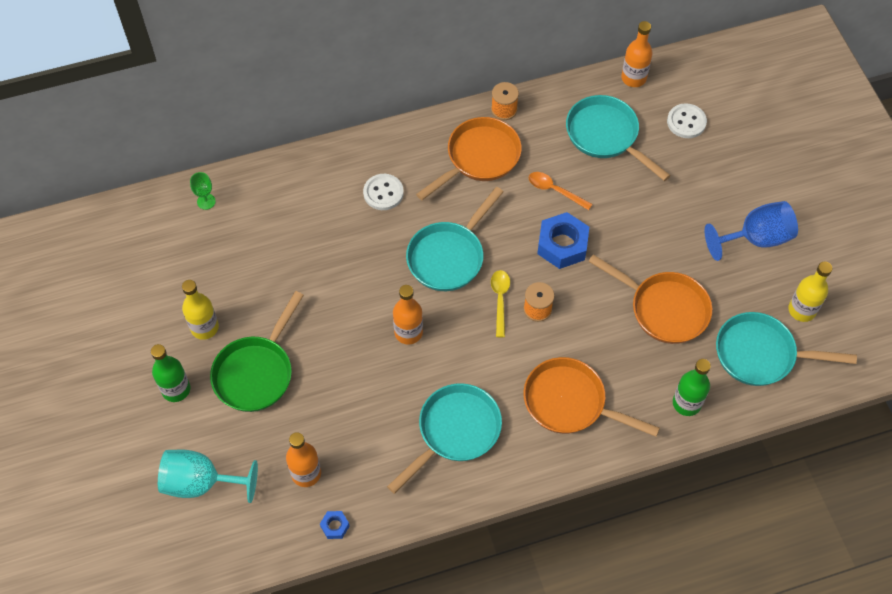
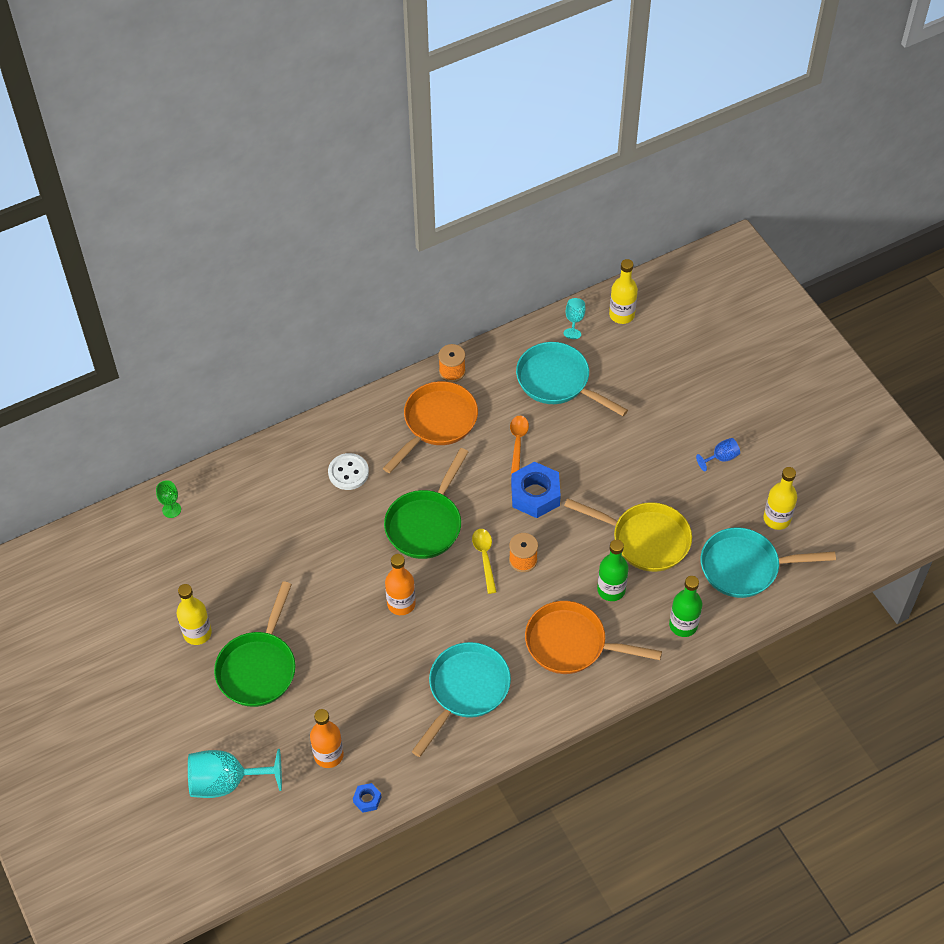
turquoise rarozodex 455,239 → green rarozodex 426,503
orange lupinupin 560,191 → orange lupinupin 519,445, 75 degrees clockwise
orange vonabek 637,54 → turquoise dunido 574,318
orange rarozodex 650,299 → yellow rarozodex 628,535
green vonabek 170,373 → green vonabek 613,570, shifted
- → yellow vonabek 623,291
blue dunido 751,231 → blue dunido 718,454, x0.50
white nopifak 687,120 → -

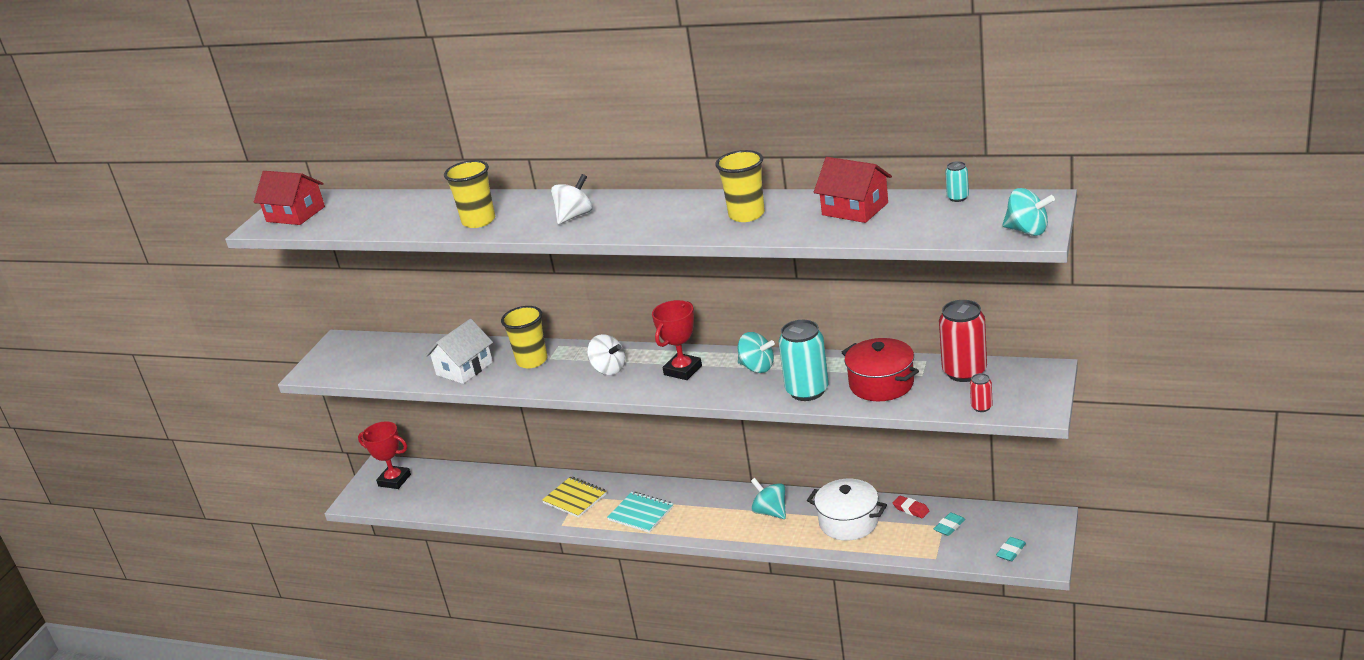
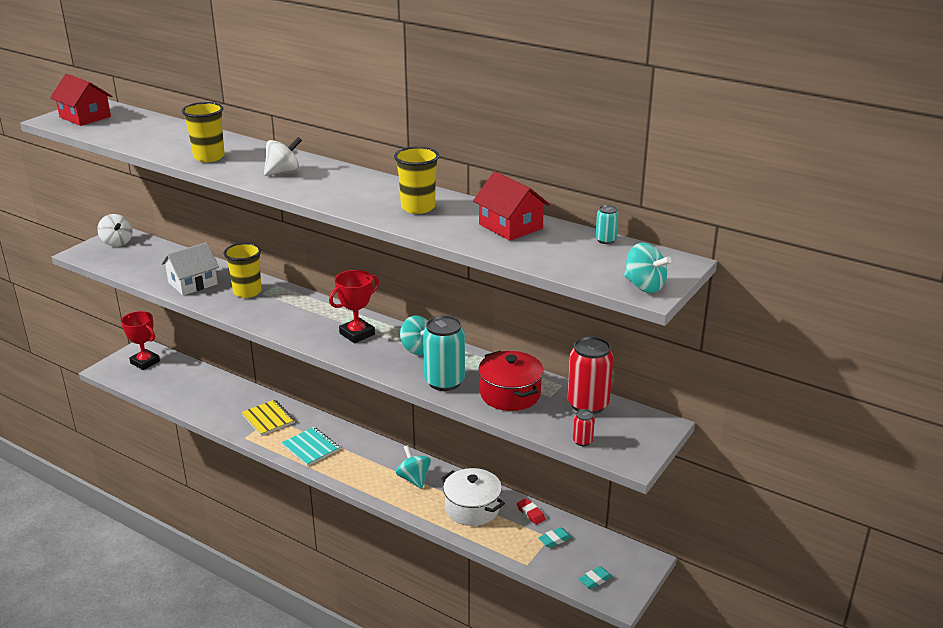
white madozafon 606,354 → white madozafon 115,230, shifted

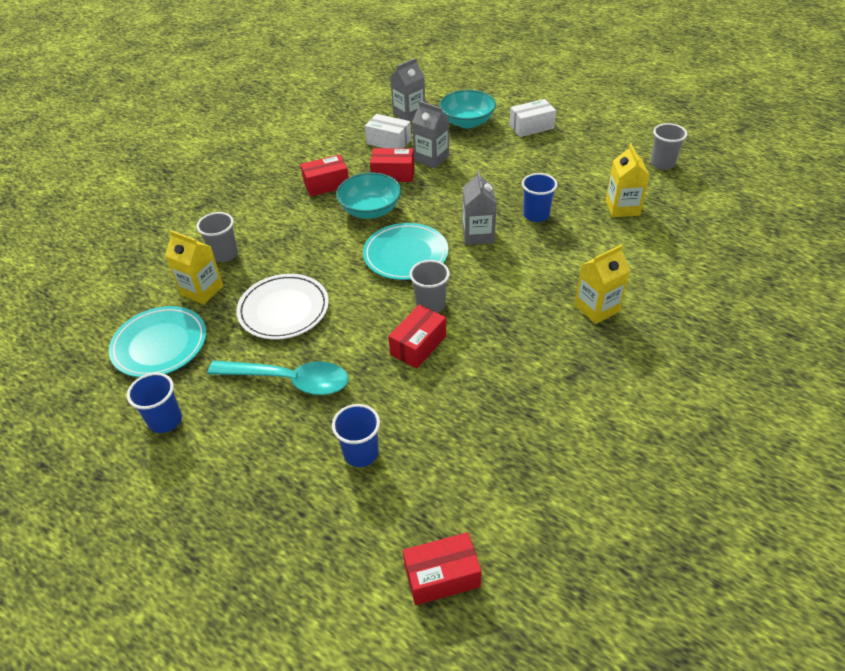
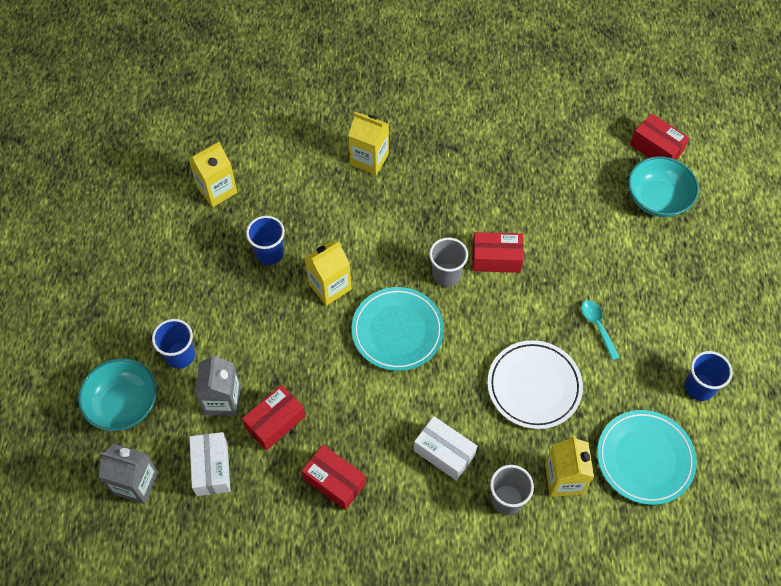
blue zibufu 356,435 → blue zibufu 173,344, shifted
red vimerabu 392,165 → red vimerabu 273,418, 75 degrees clockwise
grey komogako 480,207 → yellow komogako 328,273
white vimerabu 532,118 → white vimerabu 445,448, shifted
turquoise lupinupin 278,377 → turquoise lupinupin 600,330, x0.51
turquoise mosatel 368,196 → turquoise mosatel 663,186, shifted
grey zibufu 668,146 → -

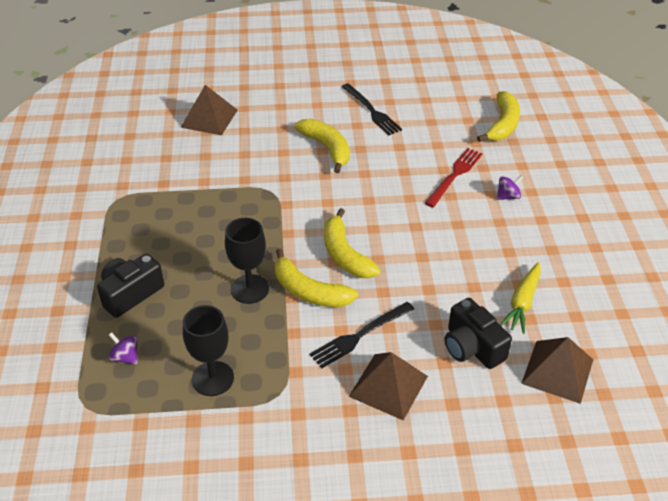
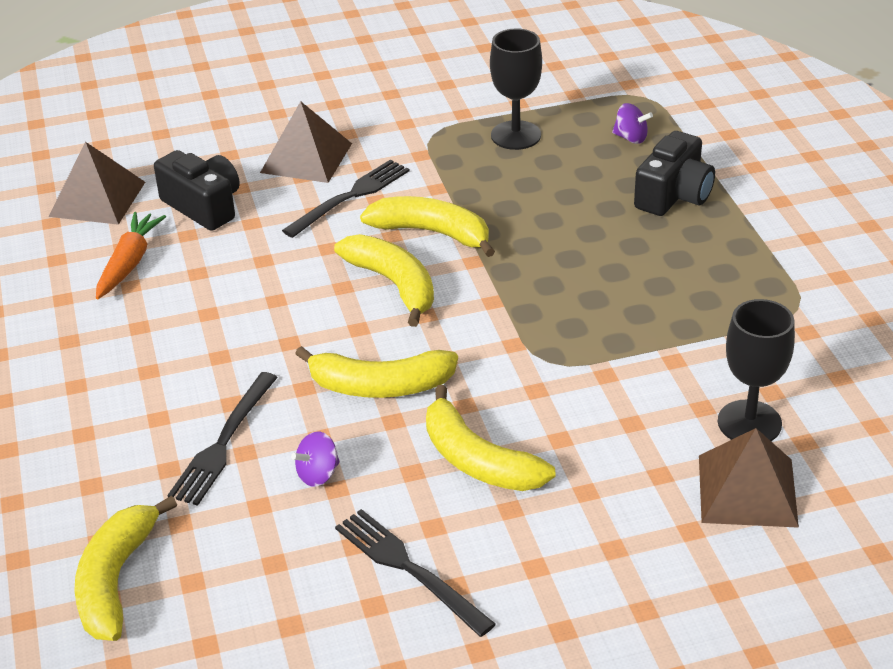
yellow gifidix 520,298 → orange gifidix 131,255
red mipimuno 454,177 → black mipimuno 223,439
purple madozafon 510,187 → purple madozafon 315,459, shifted
- → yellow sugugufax 376,372
black dunido 247,261 → black dunido 756,370, shifted

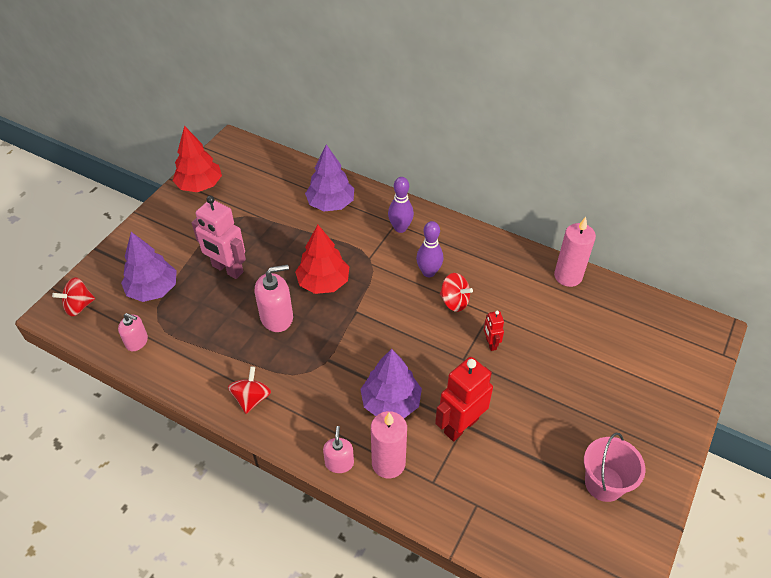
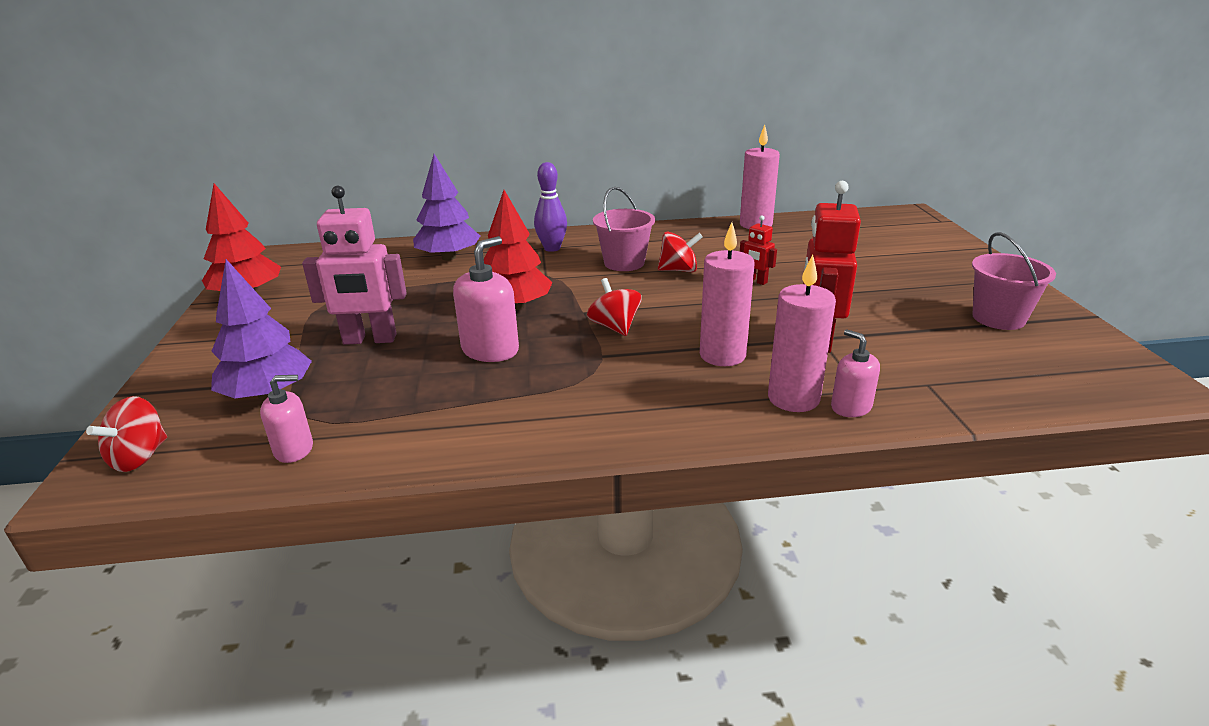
red madozafon 249,390 → red madozafon 614,307, shifted
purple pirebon 429,249 → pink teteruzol 624,229
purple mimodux 391,383 → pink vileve 727,294
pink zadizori 338,449 → pink zadizori 855,373, shifted

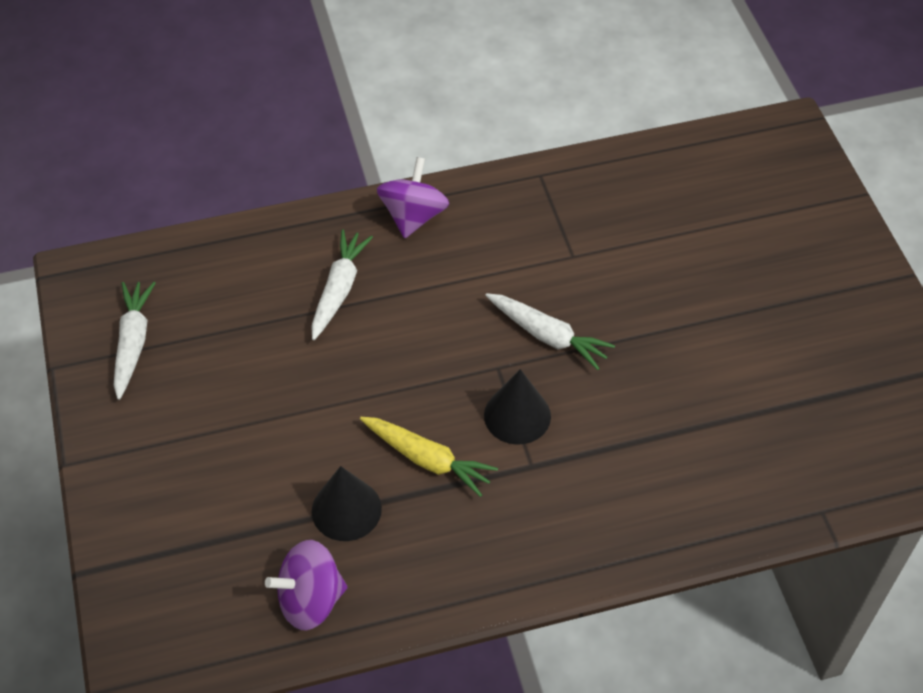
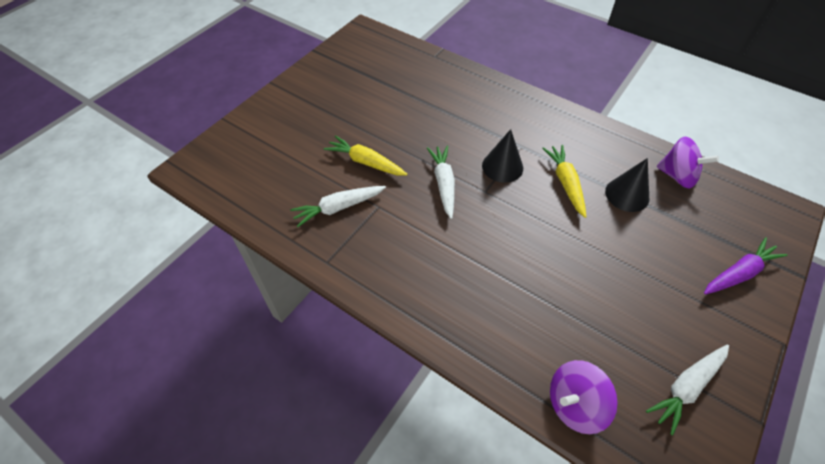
white gifidix 342,285 → white gifidix 338,206, shifted
- → yellow gifidix 365,155
purple madozafon 413,197 → purple madozafon 584,397, shifted
- → purple gifidix 745,265

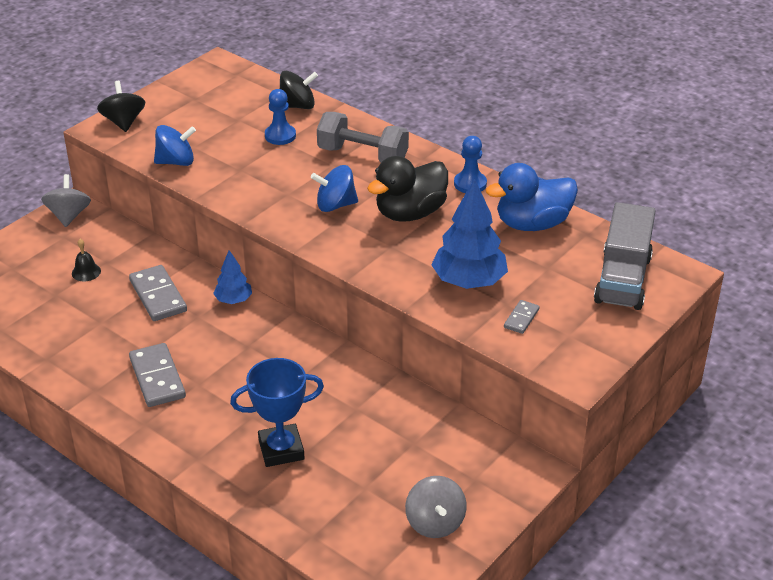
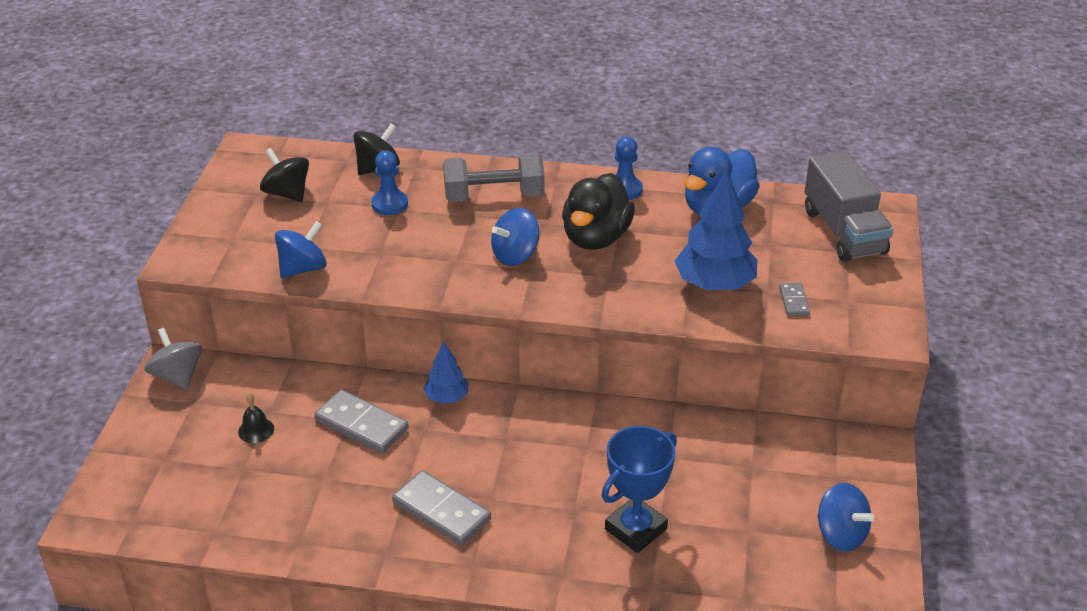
black madozafon 121,106 → black madozafon 284,175, shifted
grey madozafon 436,507 → blue madozafon 845,517

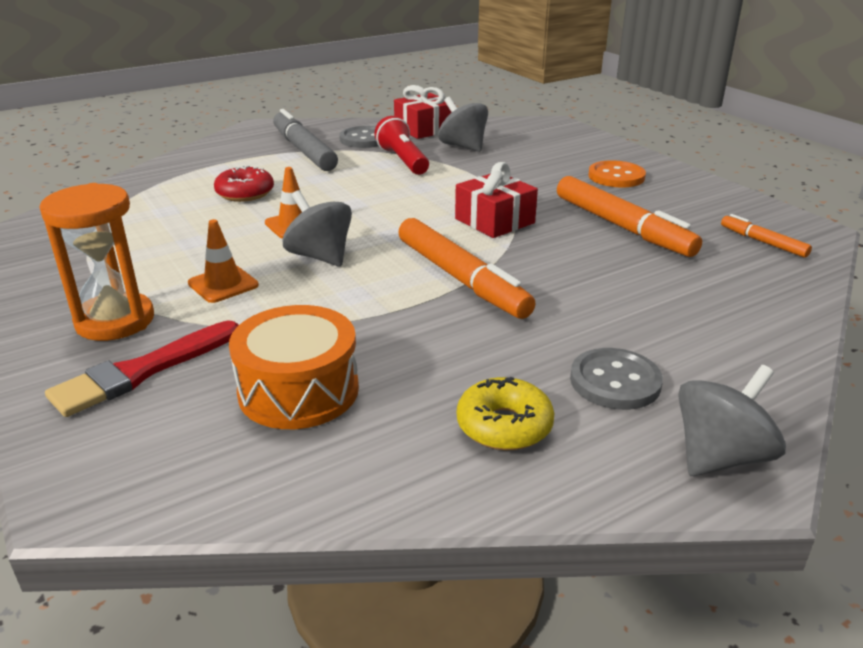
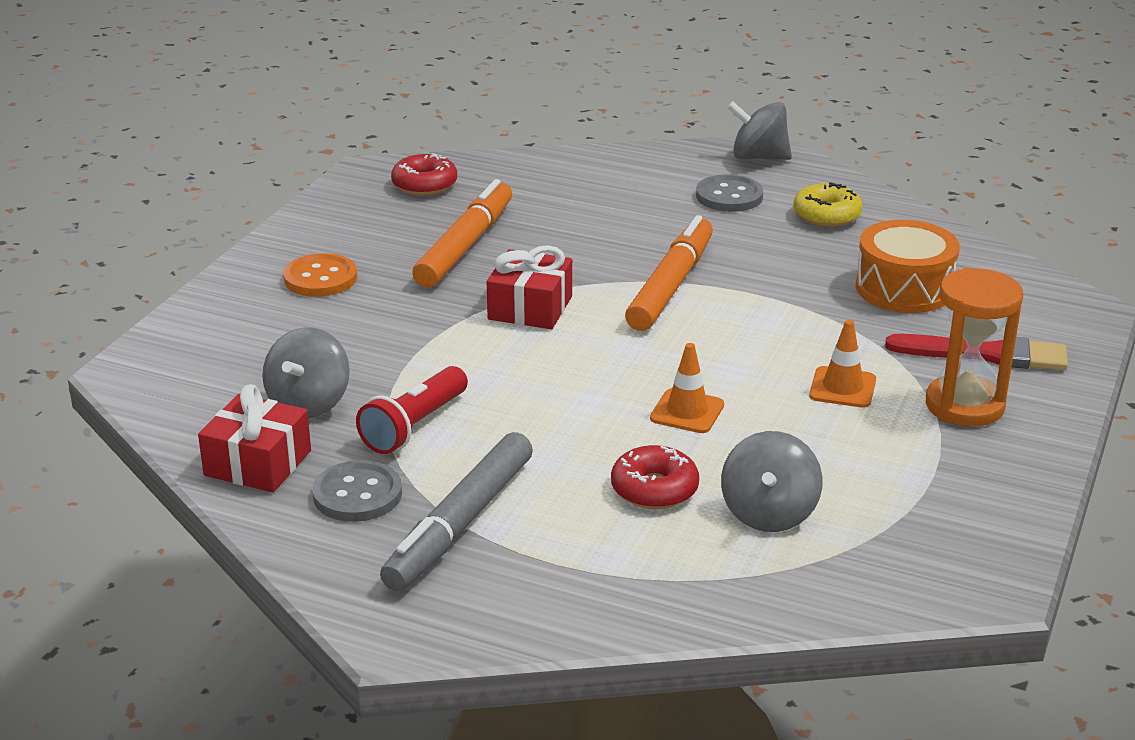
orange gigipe 766,236 → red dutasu 424,174
grey madozafon 317,228 → grey madozafon 771,481, shifted

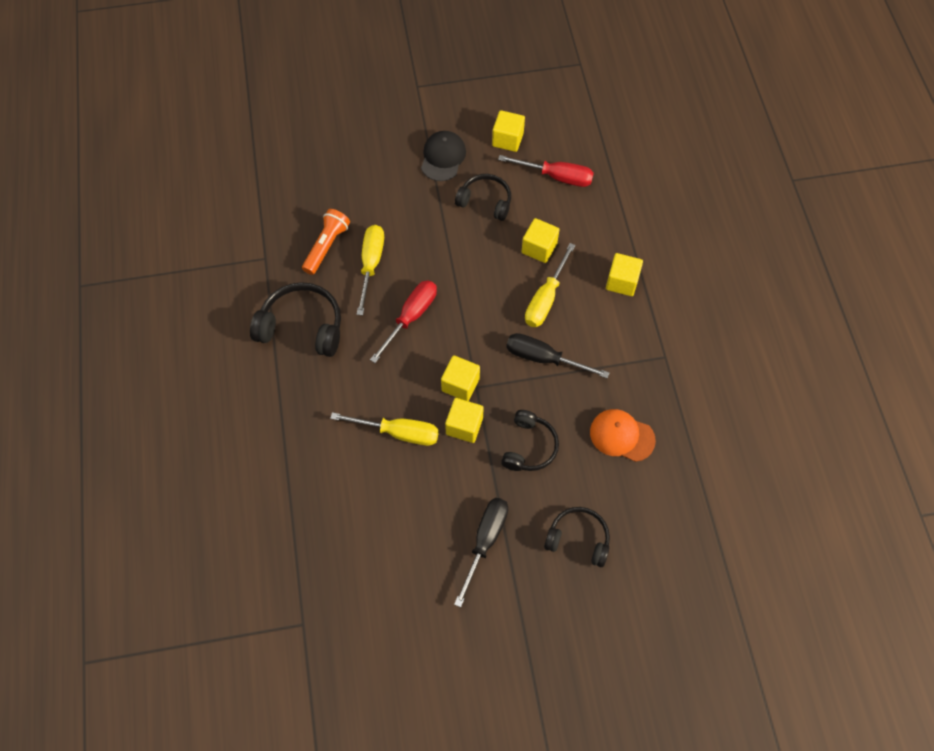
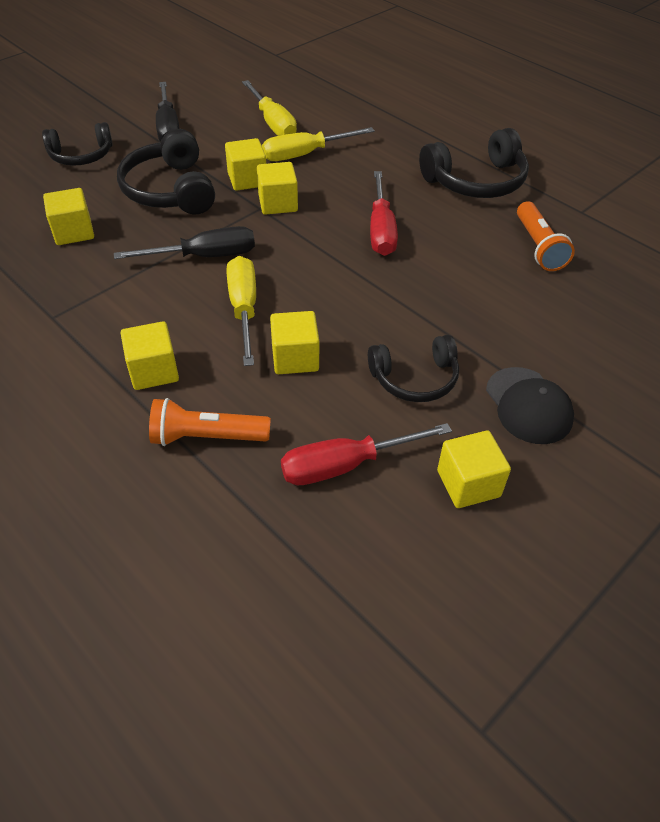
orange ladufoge 623,435 → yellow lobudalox 68,216
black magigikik 530,440 → black magigikik 166,172, x1.50
- → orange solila 210,422
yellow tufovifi 370,270 → yellow tufovifi 269,108, shifted

